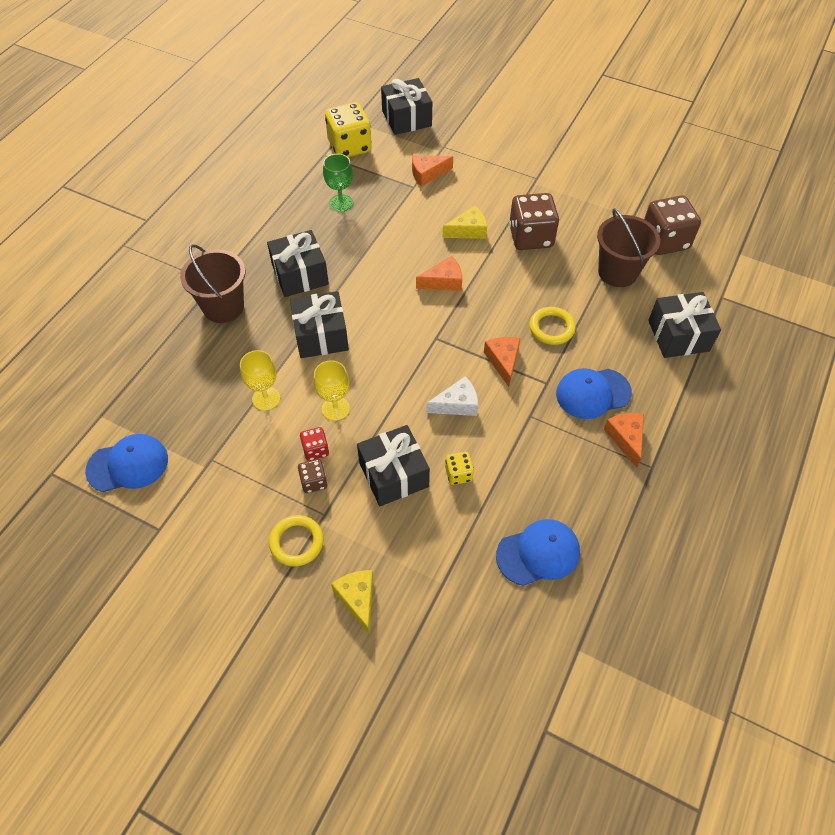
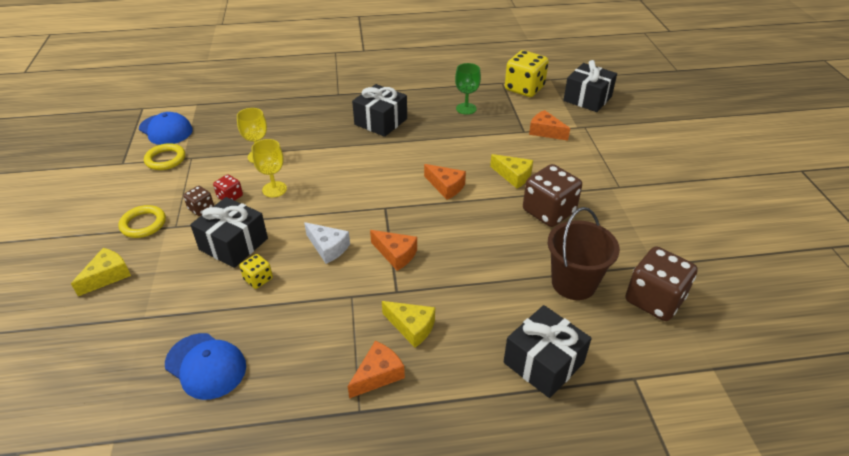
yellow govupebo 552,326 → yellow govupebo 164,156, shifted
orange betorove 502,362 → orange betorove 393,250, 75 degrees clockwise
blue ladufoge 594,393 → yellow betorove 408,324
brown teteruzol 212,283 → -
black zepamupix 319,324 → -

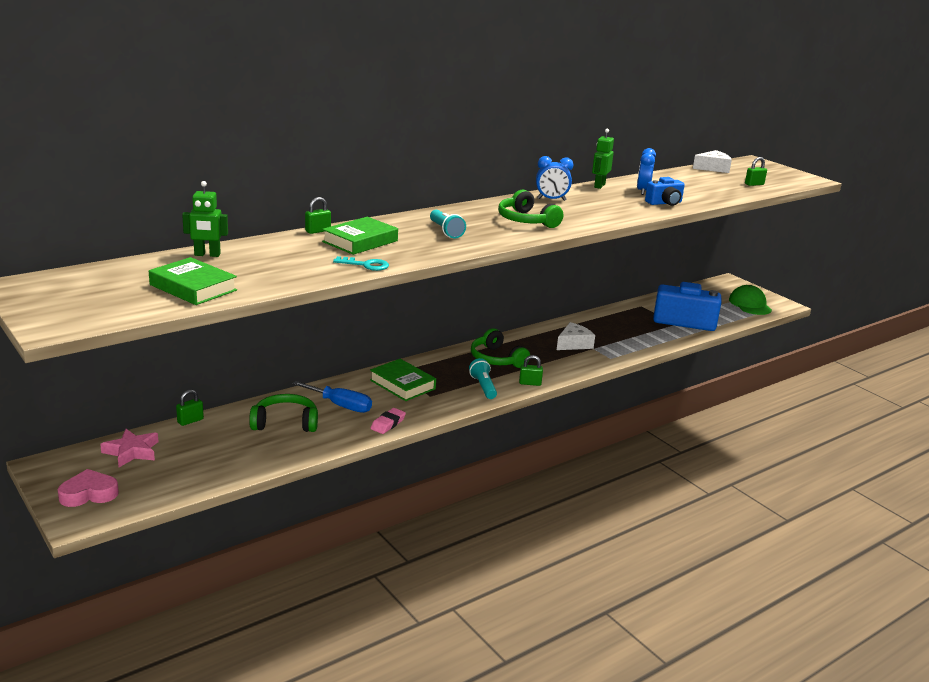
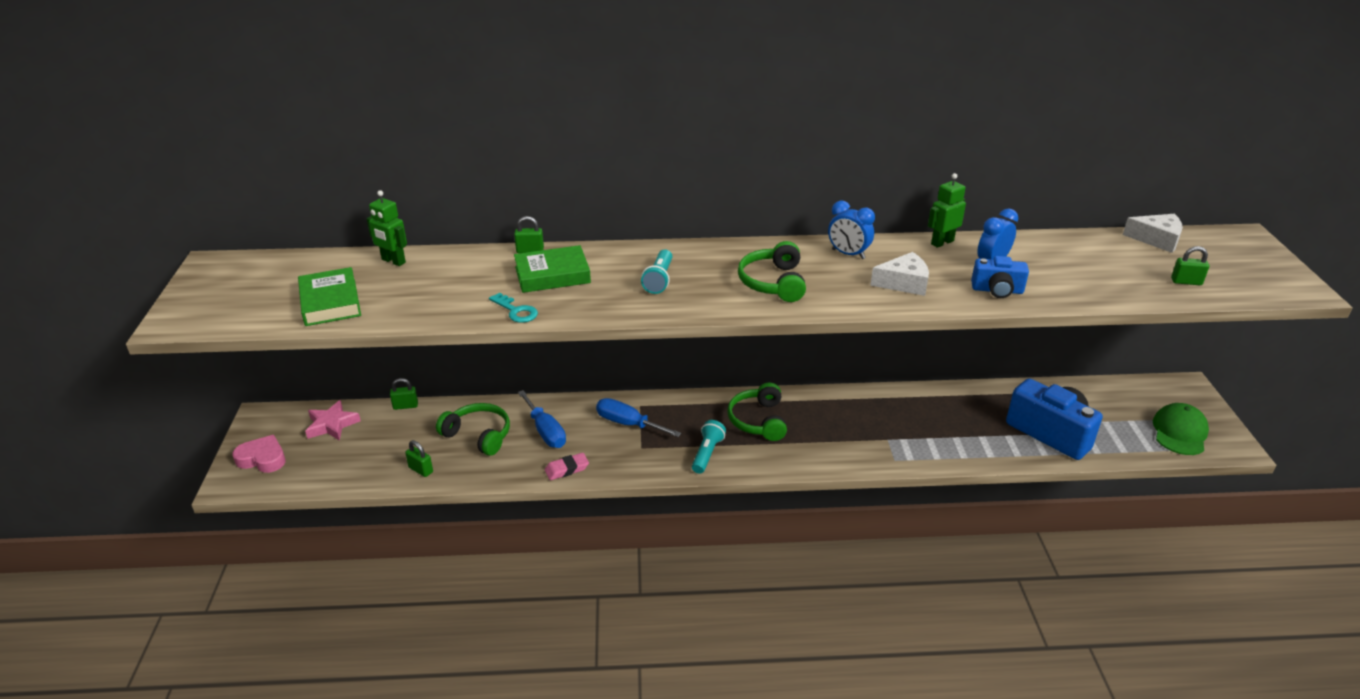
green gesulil 531,370 → green gesulil 419,458, shifted
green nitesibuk 403,380 → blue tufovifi 638,417
white betorove 576,336 → white betorove 899,274, shifted

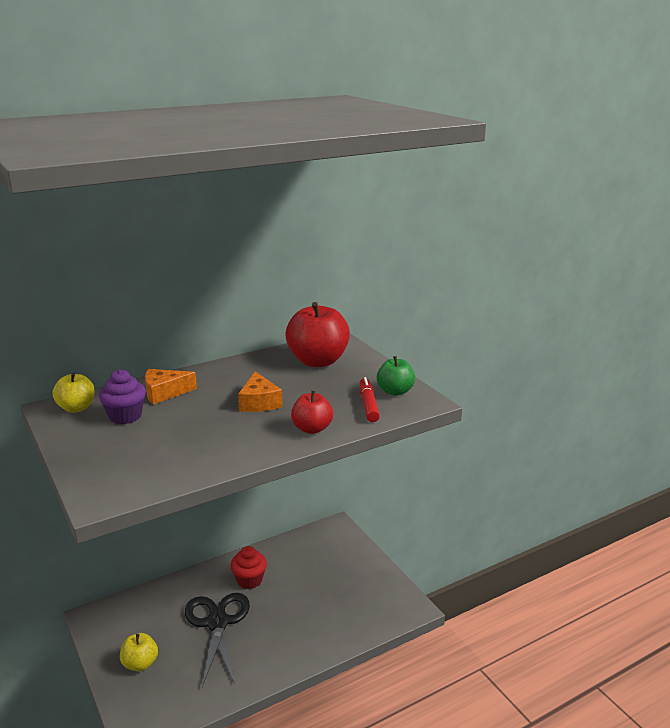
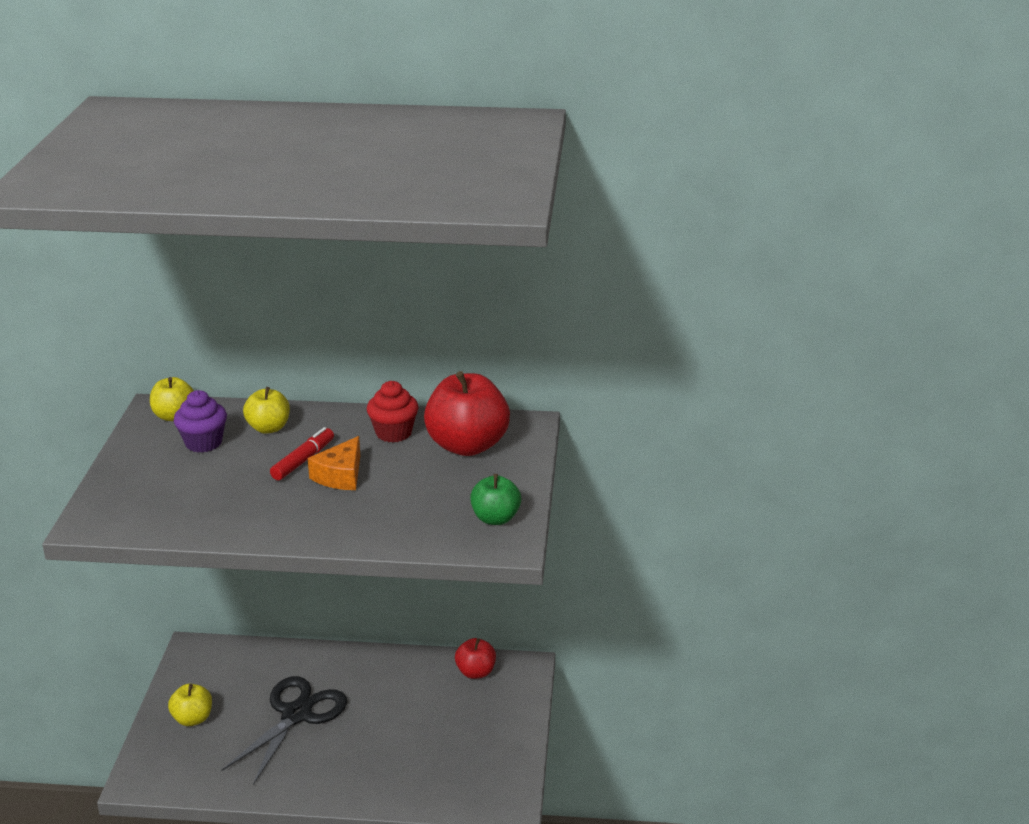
orange betorove 171,387 → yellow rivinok 266,410
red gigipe 369,399 → red gigipe 302,453, shifted
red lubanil 248,567 → red lubanil 393,411, shifted
red rivinok 312,412 → red rivinok 475,658, shifted

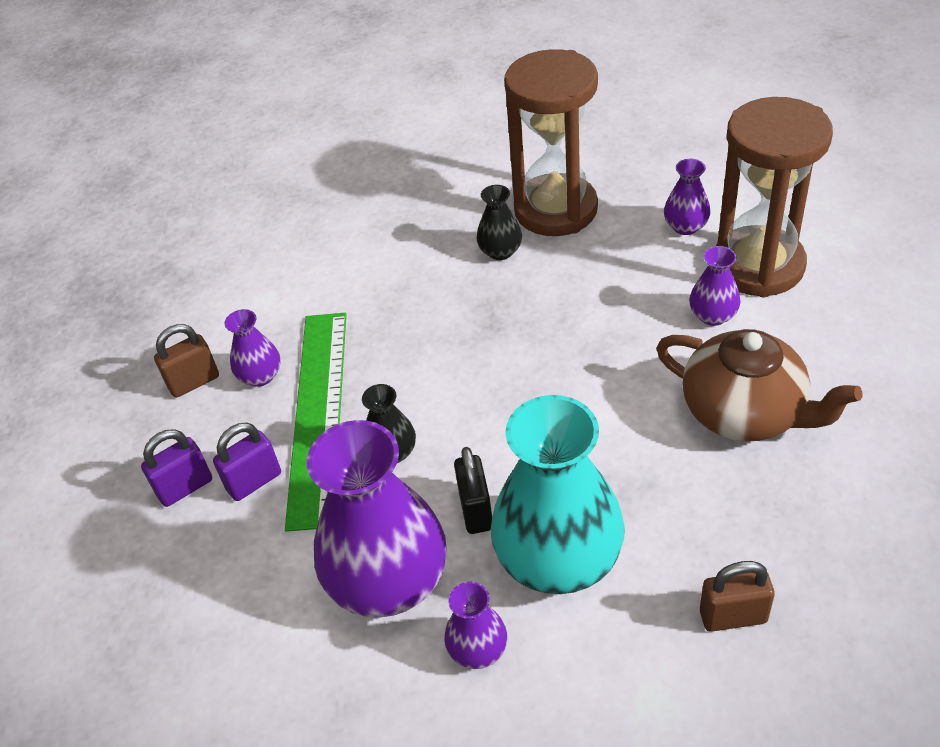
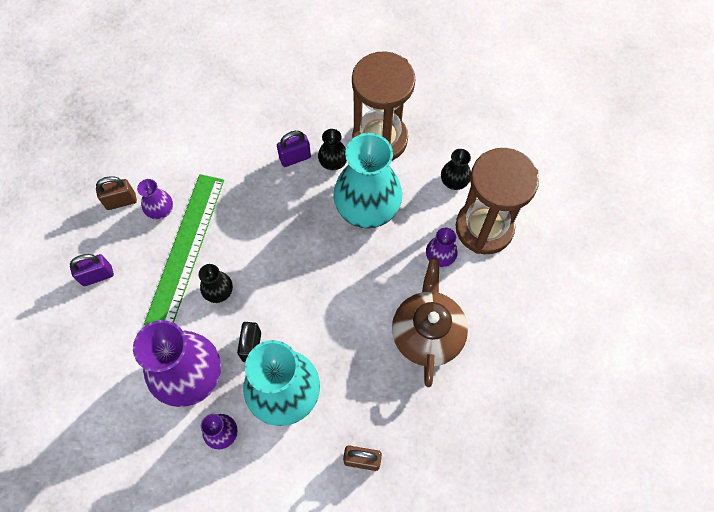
purple gesulil 247,462 → purple gesulil 294,149, shifted
- → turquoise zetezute 367,181
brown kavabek 759,385 → brown kavabek 430,322, 135 degrees counterclockwise
purple zetezute 687,197 → black zetezute 456,169

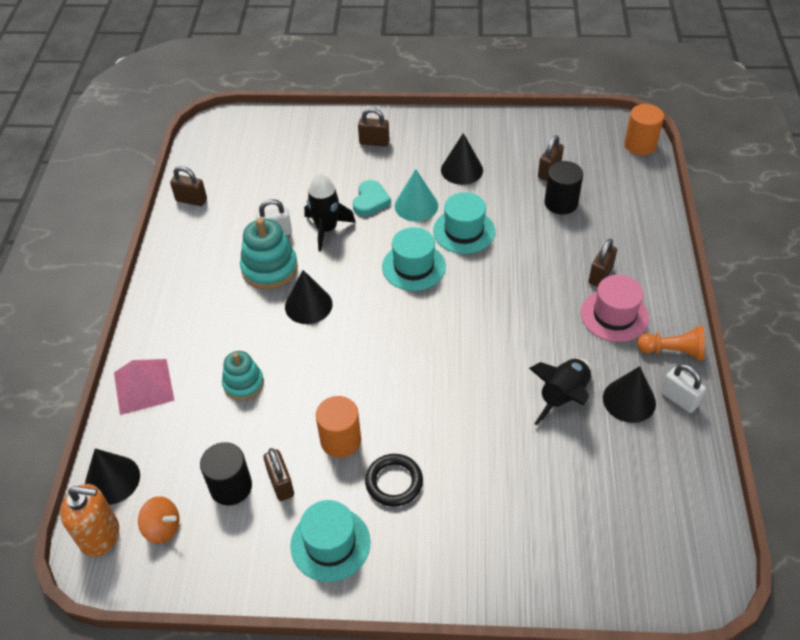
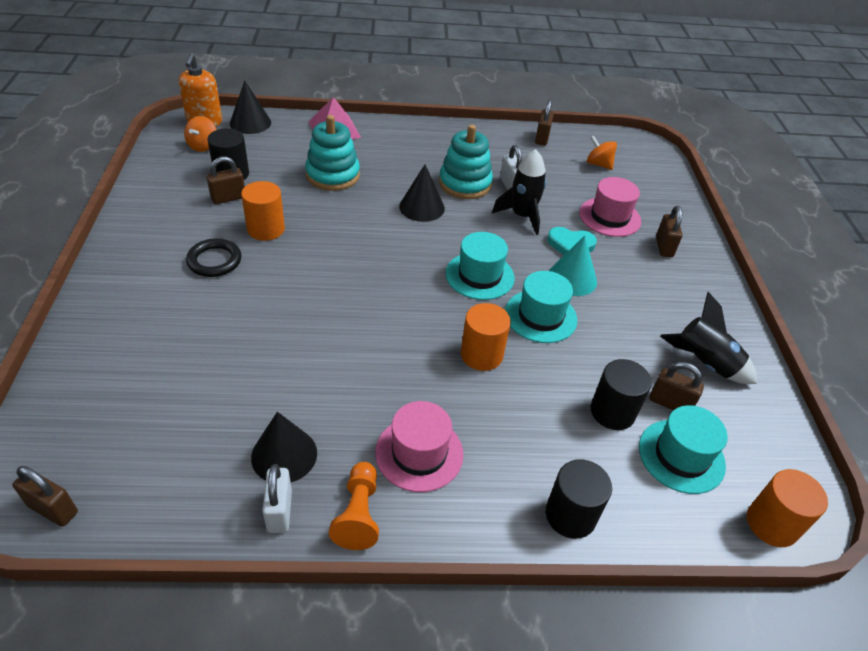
brown gesulil 602,263 → brown gesulil 45,496, shifted
white gesulil 683,388 → white gesulil 277,498, 45 degrees counterclockwise
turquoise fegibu 243,376 → turquoise fegibu 332,153, x1.52
- → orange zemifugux 486,337
- → black zemifugux 579,499
- → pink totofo 610,207
- → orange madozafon 602,152
turquoise totofo 330,541 → turquoise totofo 683,449, shifted
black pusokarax 560,392 → black pusokarax 708,338, shifted
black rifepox 462,159 → -

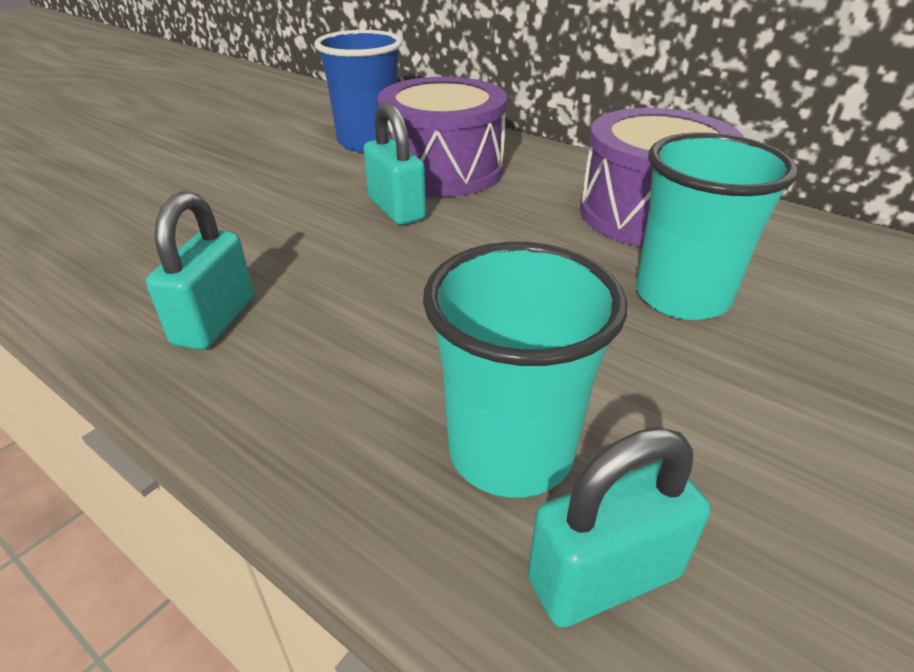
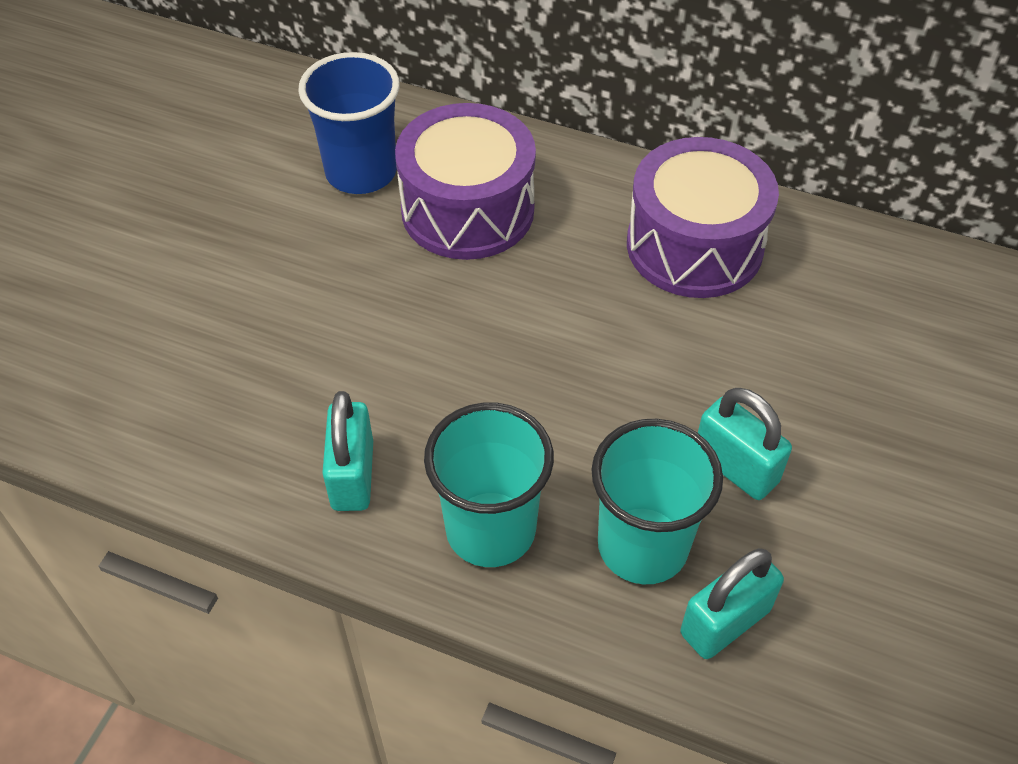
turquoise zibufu 717,226 → turquoise zibufu 489,484, shifted
turquoise gesulil 395,163 → turquoise gesulil 745,444, shifted

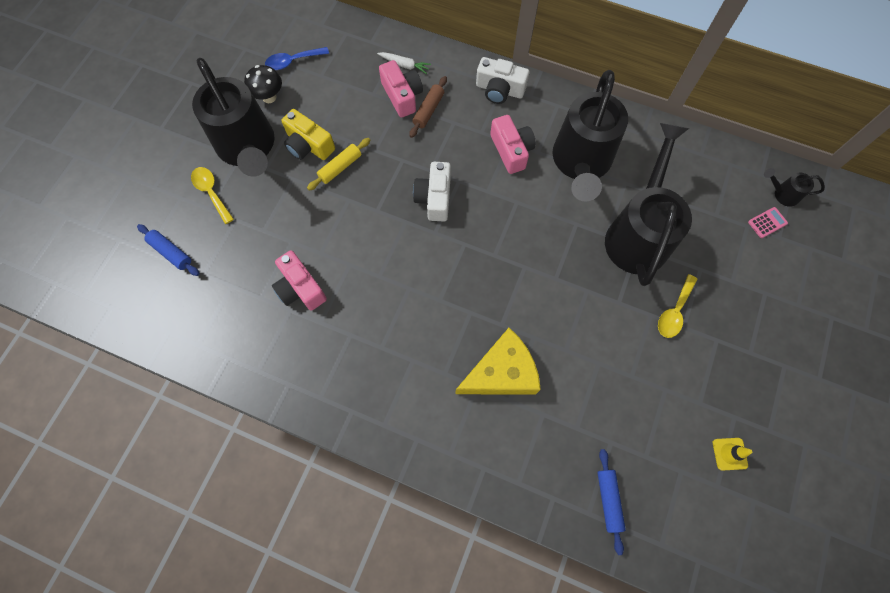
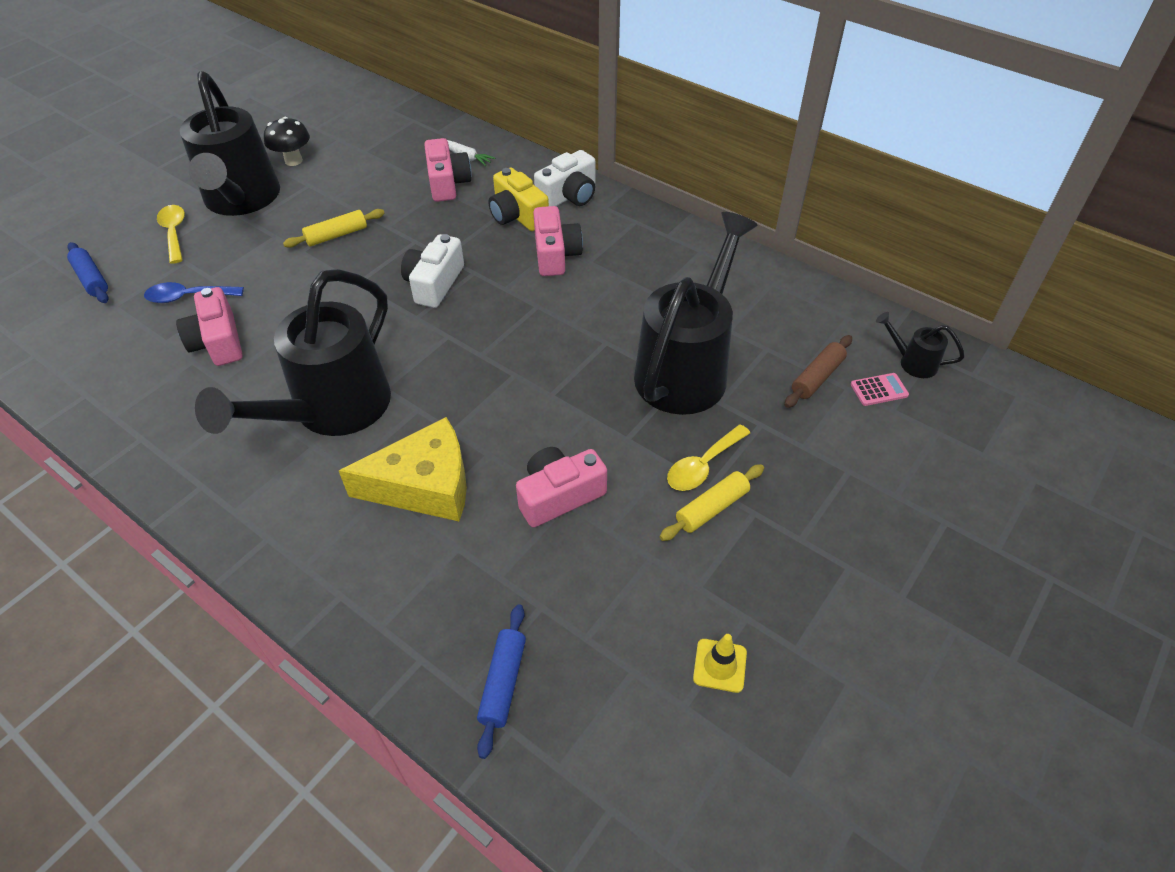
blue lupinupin 297,58 → blue lupinupin 194,292, shifted
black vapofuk 590,136 → black vapofuk 293,352, shifted
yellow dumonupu 308,134 → yellow dumonupu 518,199, shifted
- → pink dumonupu 561,487
white dumonupu 502,80 → white dumonupu 565,178, 75 degrees counterclockwise
- → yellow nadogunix 712,502
brown nadogunix 428,107 → brown nadogunix 818,371, shifted

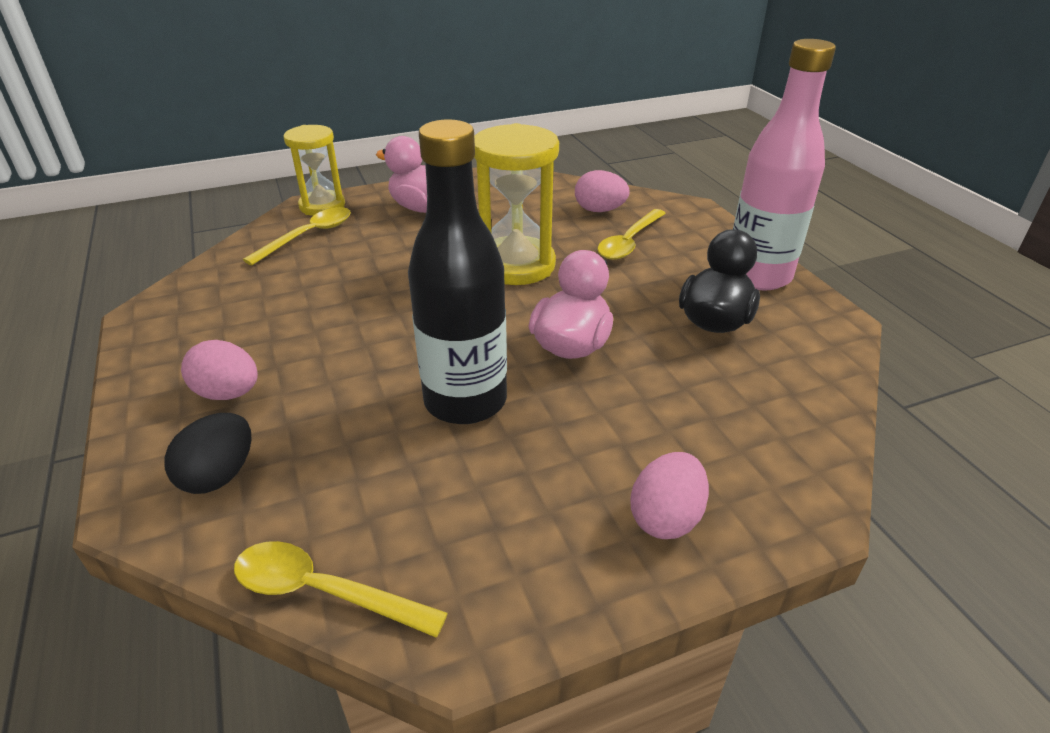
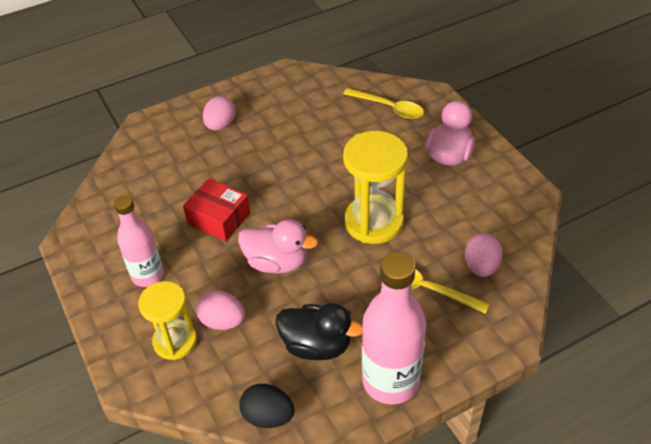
- → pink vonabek 139,241
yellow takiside 314,170 → yellow takiside 167,320, shifted
black vonabek 457,271 → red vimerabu 216,209
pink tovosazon 669,495 → pink tovosazon 220,310, shifted
black tovosazon 207,453 → black tovosazon 267,406, shifted
yellow lupinupin 341,589 → -

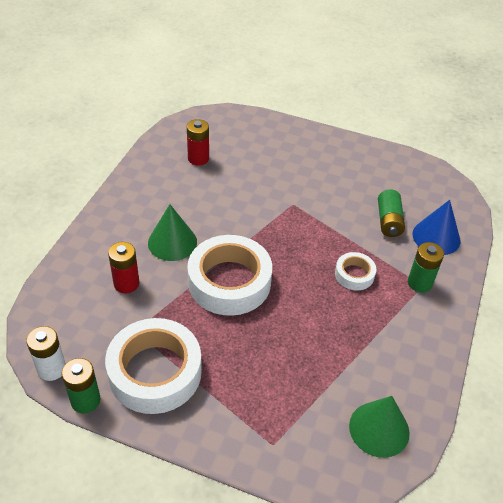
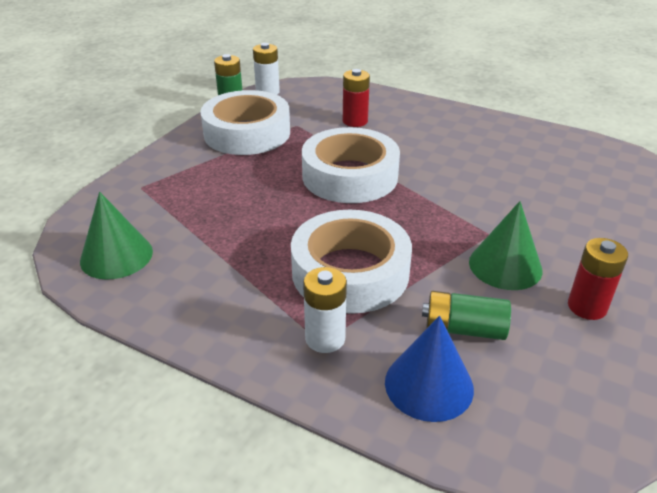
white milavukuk 355,271 → white milavukuk 351,262, x2.05
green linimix 426,267 → white linimix 325,310
green rifepox 172,232 → green rifepox 505,245, shifted
red linimix 198,142 → red linimix 598,279, shifted

